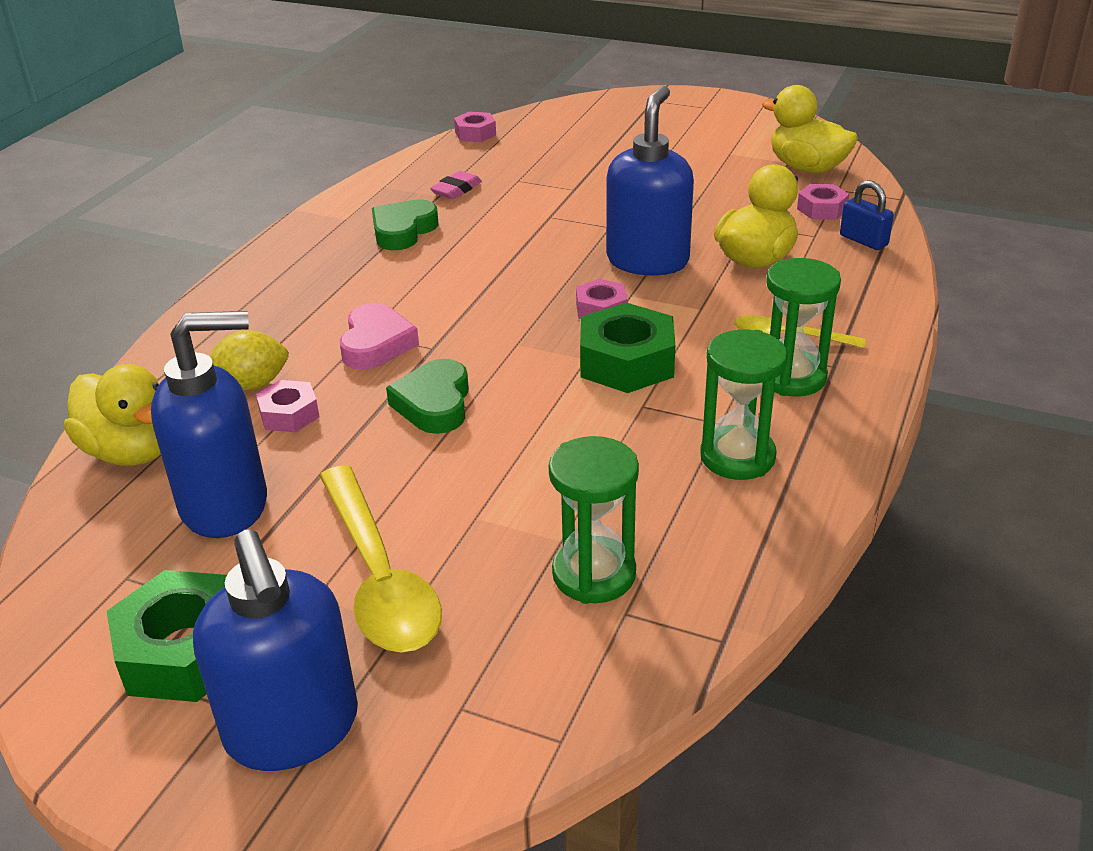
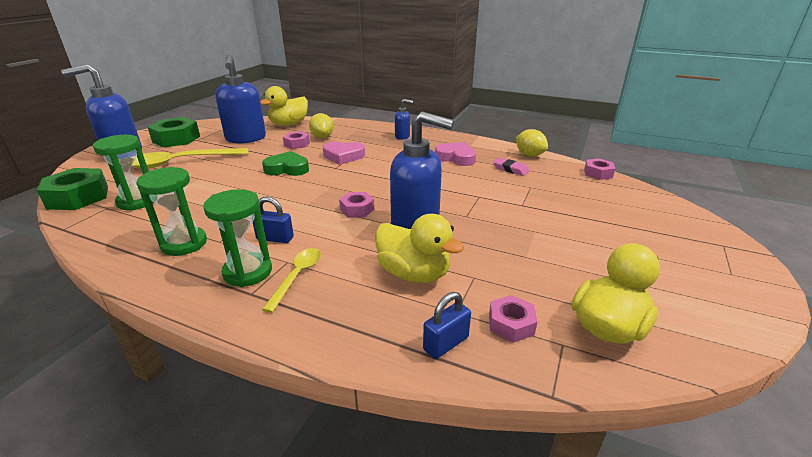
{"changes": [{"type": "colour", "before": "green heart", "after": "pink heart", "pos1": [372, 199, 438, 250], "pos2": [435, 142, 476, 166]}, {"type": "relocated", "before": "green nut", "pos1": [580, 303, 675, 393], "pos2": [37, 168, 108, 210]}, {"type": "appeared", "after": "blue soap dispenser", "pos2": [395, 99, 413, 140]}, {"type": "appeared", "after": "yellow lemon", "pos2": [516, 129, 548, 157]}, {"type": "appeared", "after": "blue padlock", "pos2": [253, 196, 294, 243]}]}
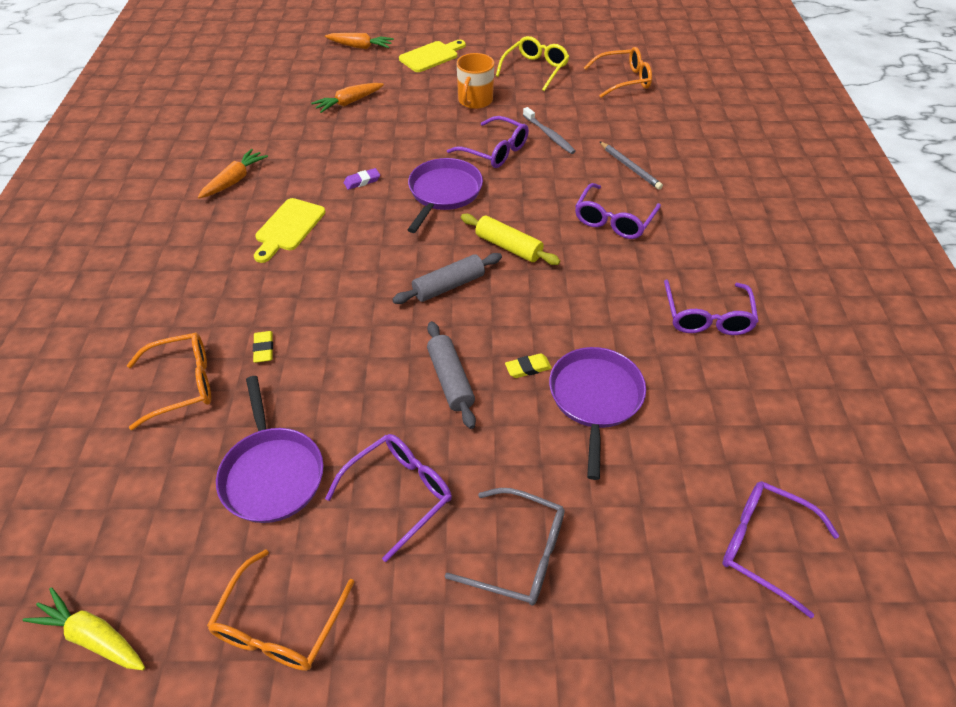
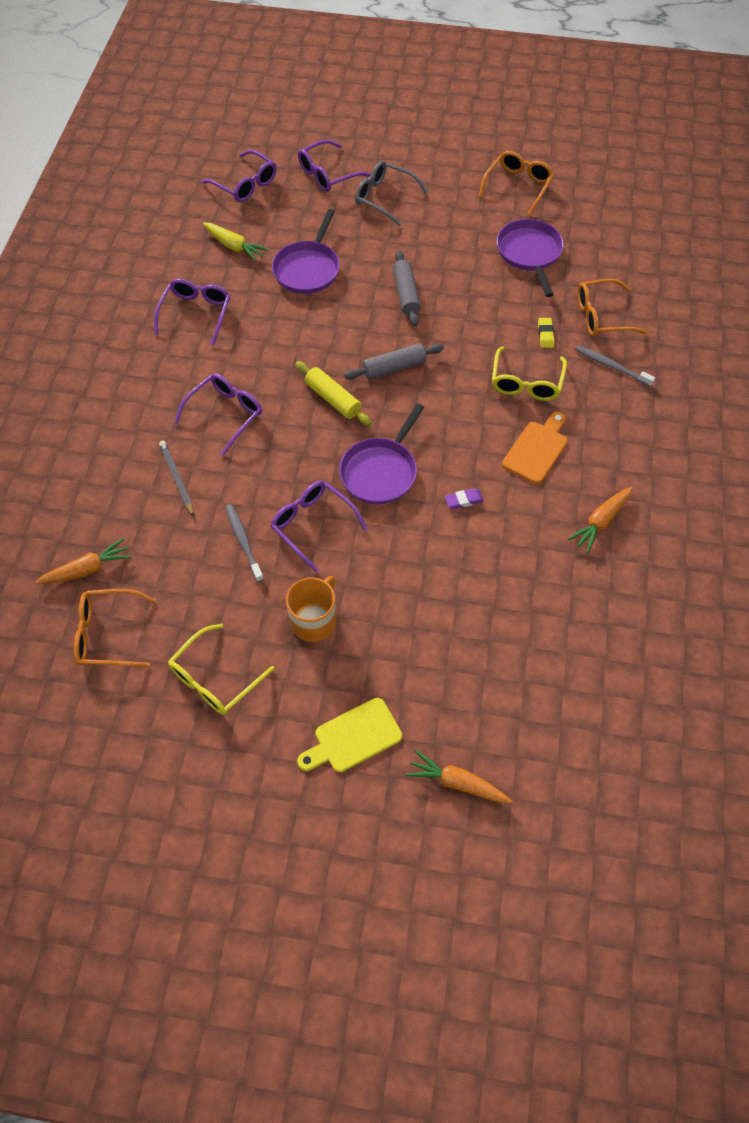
{"changes": [{"type": "relocated", "before": "orange carrot", "pos1": [311, 83, 384, 113], "pos2": [35, 538, 132, 584]}, {"type": "colour", "before": "yellow cutting board", "after": "orange cutting board", "pos1": [254, 198, 326, 263], "pos2": [502, 412, 568, 484]}, {"type": "missing", "before": "yellow eraser", "pos1": [505, 353, 552, 378]}, {"type": "relocated", "before": "purple glasses", "pos1": [325, 434, 452, 562], "pos2": [298, 140, 371, 192]}, {"type": "relocated", "before": "yellow carrot", "pos1": [23, 587, 145, 670], "pos2": [203, 222, 269, 262]}, {"type": "appeared", "after": "grey toothbrush", "pos2": [575, 345, 655, 387]}, {"type": "appeared", "after": "yellow glasses", "pos2": [492, 346, 567, 401]}]}
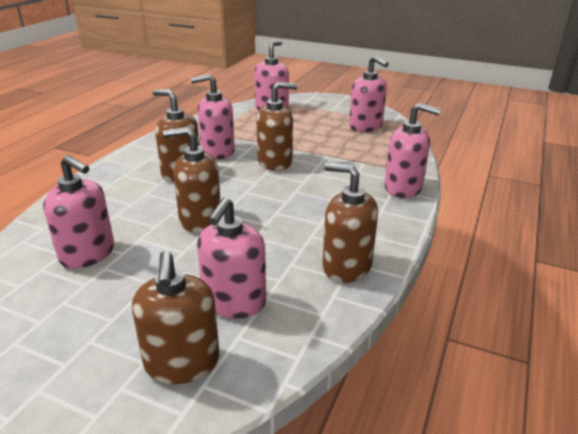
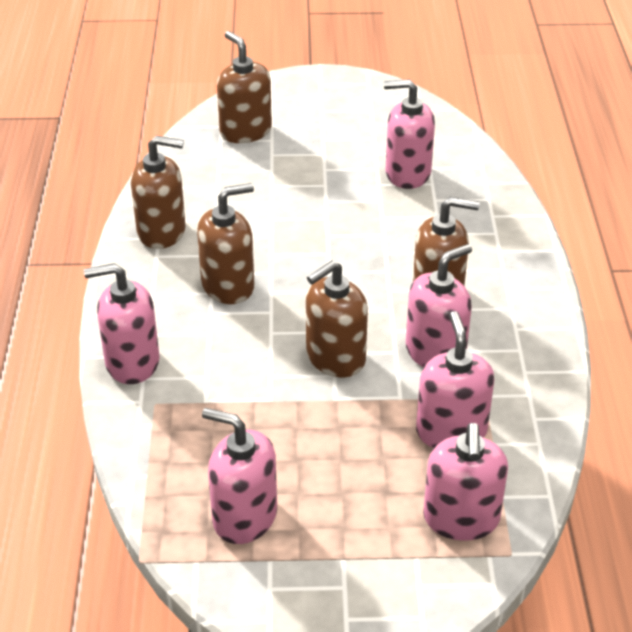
{"changes": [{"type": "relocated", "before": "brown soap dispenser", "pos1": [163, 127, 221, 233], "pos2": [197, 183, 254, 304]}, {"type": "relocated", "before": "pink soap dispenser", "pos1": [197, 197, 266, 318], "pos2": [416, 311, 494, 448]}]}
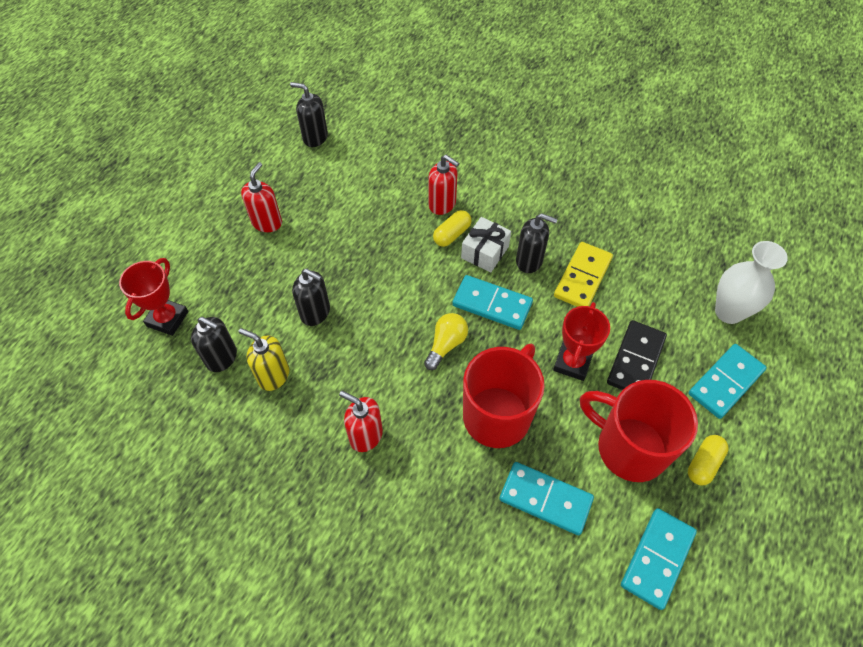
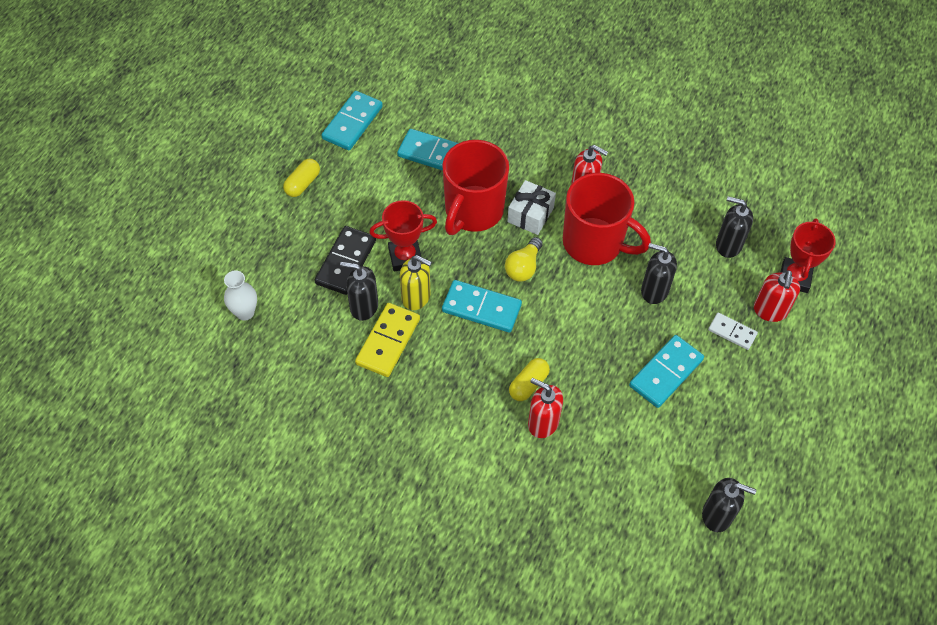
{"changes": [{"type": "relocated", "before": "red soap dispenser", "pos1": [241, 162, 282, 232], "pos2": [754, 270, 800, 322]}, {"type": "relocated", "before": "black soap dispenser", "pos1": [516, 213, 558, 273], "pos2": [340, 262, 378, 321]}, {"type": "relocated", "before": "white gift", "pos1": [461, 217, 511, 273], "pos2": [507, 180, 556, 235]}, {"type": "size", "before": "white vase", "pos1": [715, 241, 788, 324], "pos2": [224, 271, 257, 321], "scale": 0.65}, {"type": "spun", "before": "red trophy", "pos1": [553, 302, 610, 381], "pos2": [369, 200, 437, 271], "turn": 60}, {"type": "relocated", "before": "yellow soap dispenser", "pos1": [239, 328, 289, 391], "pos2": [400, 255, 432, 310]}, {"type": "relocated", "before": "turquoise domino", "pos1": [688, 344, 767, 419], "pos2": [629, 335, 704, 408]}, {"type": "relocated", "before": "red mug", "pos1": [580, 380, 698, 482], "pos2": [563, 173, 651, 265]}, {"type": "appeared", "after": "white domino", "pos2": [708, 313, 758, 350]}]}
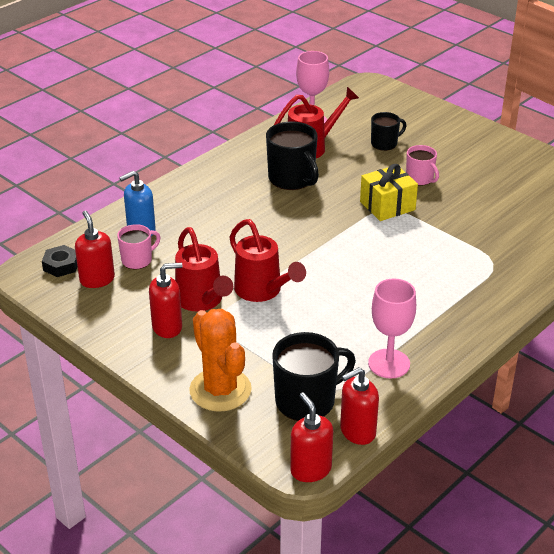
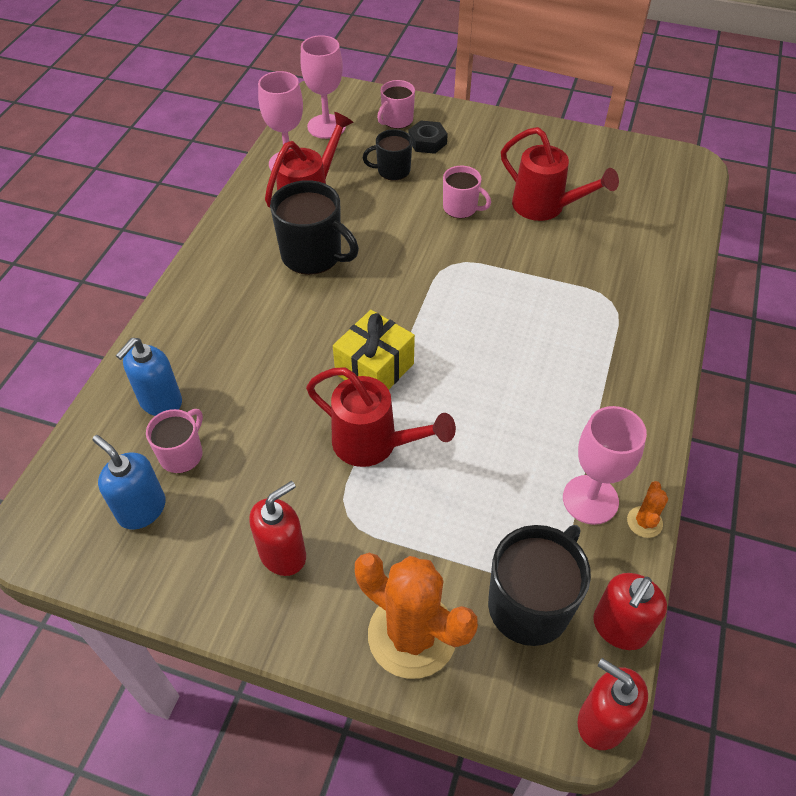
{"changes": [{"type": "spun", "before": "black mug", "pos1": [371, 112, 406, 151], "pos2": [363, 129, 412, 180], "turn": -135}, {"type": "relocated", "before": "yellow gift", "pos1": [360, 164, 418, 221], "pos2": [333, 310, 415, 390]}, {"type": "colour", "before": "red soap dispenser", "after": "blue soap dispenser", "pos1": [75, 211, 115, 288], "pos2": [92, 435, 166, 530]}, {"type": "relocated", "before": "red watering can", "pos1": [175, 227, 233, 312], "pos2": [501, 127, 619, 221]}, {"type": "relocated", "before": "black nut", "pos1": [42, 245, 77, 277], "pos2": [408, 120, 448, 154]}, {"type": "appeared", "after": "pink goblet", "pos2": [300, 35, 346, 139]}, {"type": "appeared", "after": "pink mug", "pos2": [377, 80, 415, 129]}, {"type": "appeared", "after": "orange cactus", "pos2": [627, 481, 668, 538]}]}
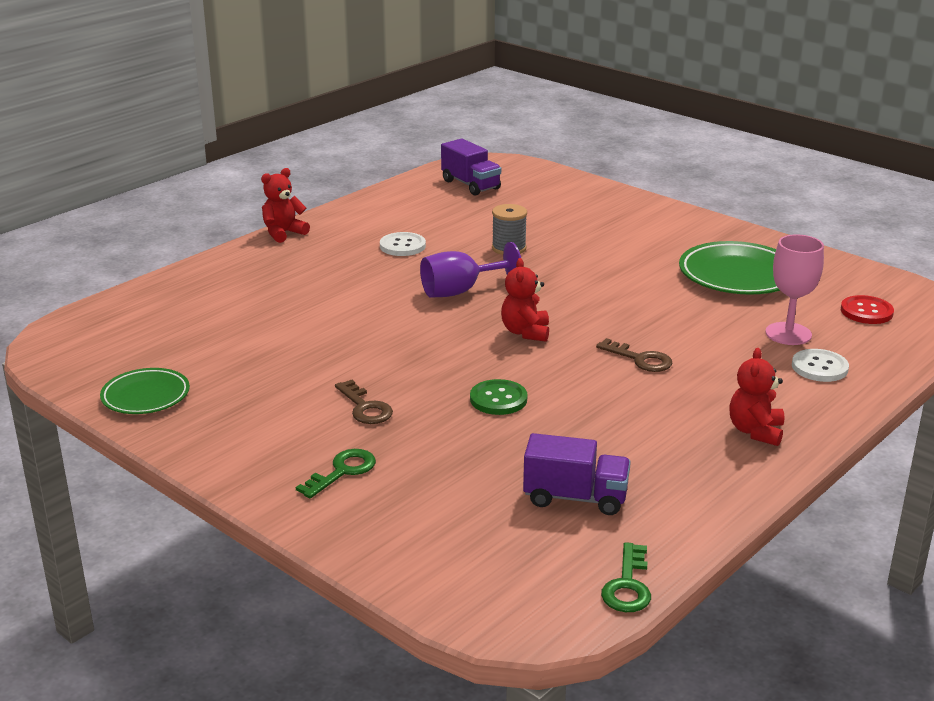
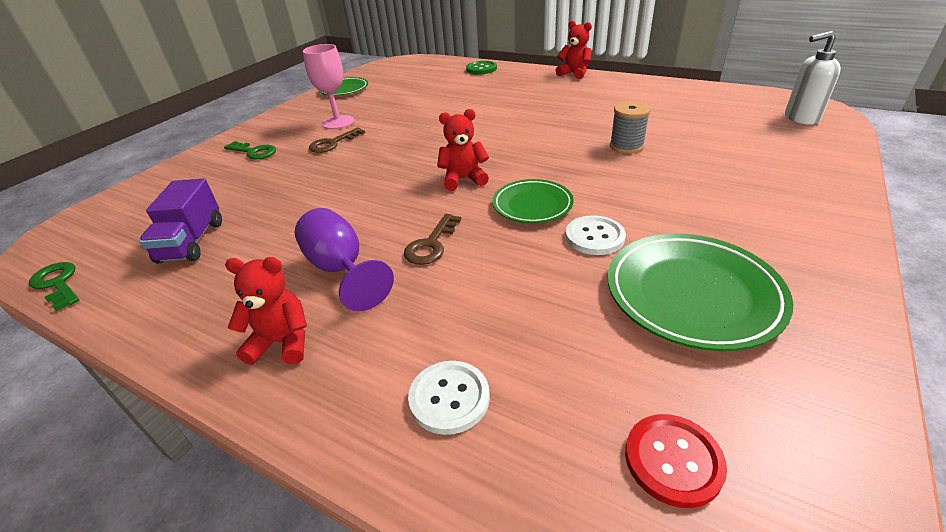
{"changes": [{"type": "missing", "before": "purple truck", "pos1": [441, 138, 501, 196]}, {"type": "relocated", "before": "white button", "pos1": [380, 232, 426, 256], "pos2": [565, 215, 626, 255]}, {"type": "relocated", "before": "pink goblet", "pos1": [766, 234, 824, 345], "pos2": [303, 44, 354, 129]}, {"type": "relocated", "before": "purple goblet", "pos1": [420, 242, 521, 298], "pos2": [295, 208, 394, 311]}, {"type": "relocated", "before": "green button", "pos1": [470, 379, 527, 415], "pos2": [466, 61, 497, 74]}, {"type": "spun", "before": "green key", "pos1": [601, 542, 651, 612], "pos2": [29, 262, 79, 311], "turn": 45}, {"type": "appeared", "after": "white soap dispenser", "pos2": [785, 31, 841, 125]}, {"type": "appeared", "after": "green plate", "pos2": [493, 179, 574, 223]}]}
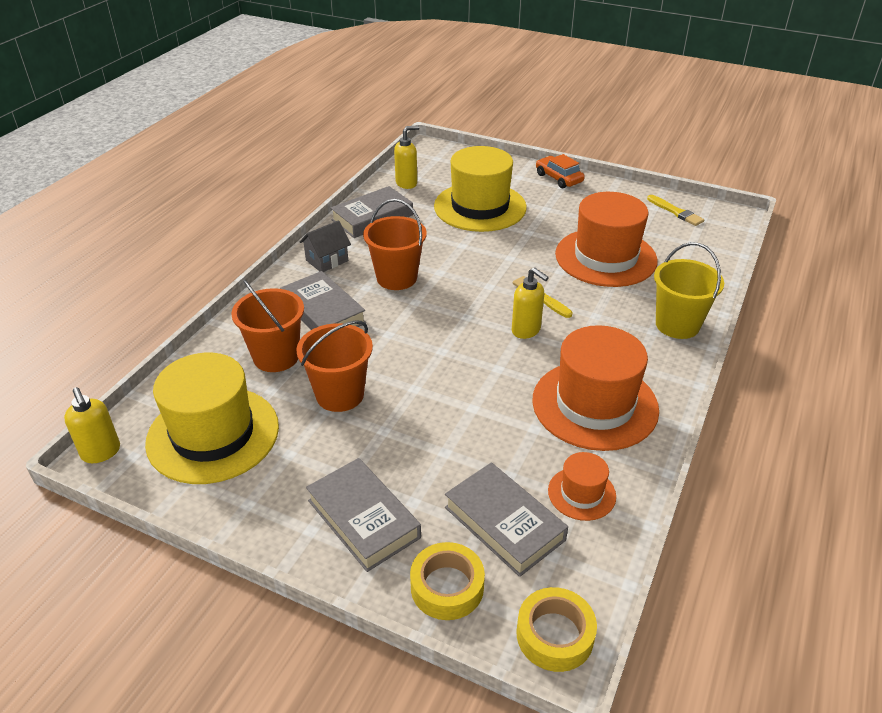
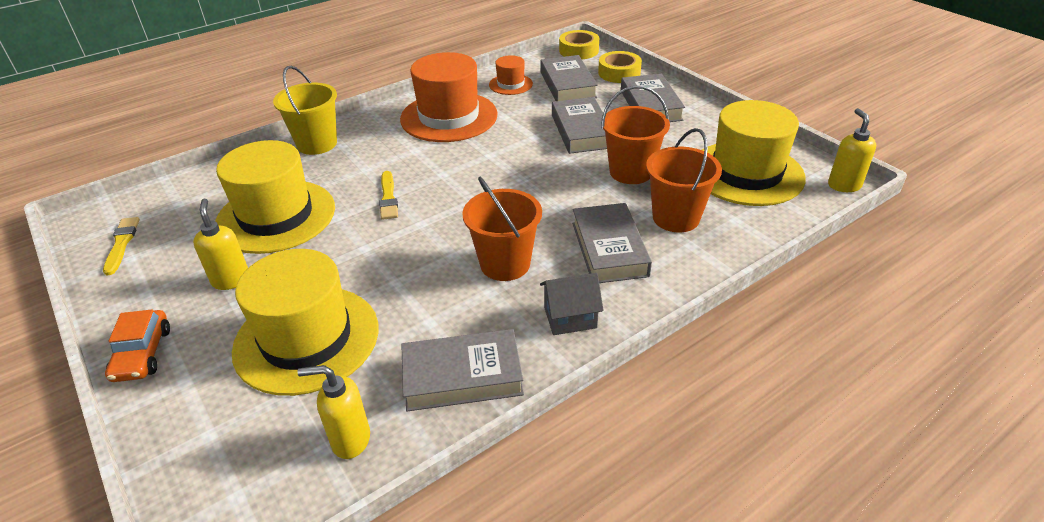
{"changes": [{"type": "colour", "before": "orange hat", "after": "yellow hat", "pos1": [555, 192, 658, 287], "pos2": [215, 140, 335, 254]}, {"type": "relocated", "before": "yellow soap dispenser", "pos1": [512, 267, 549, 339], "pos2": [193, 199, 248, 290]}, {"type": "appeared", "after": "grey book", "pos2": [552, 97, 607, 154]}]}
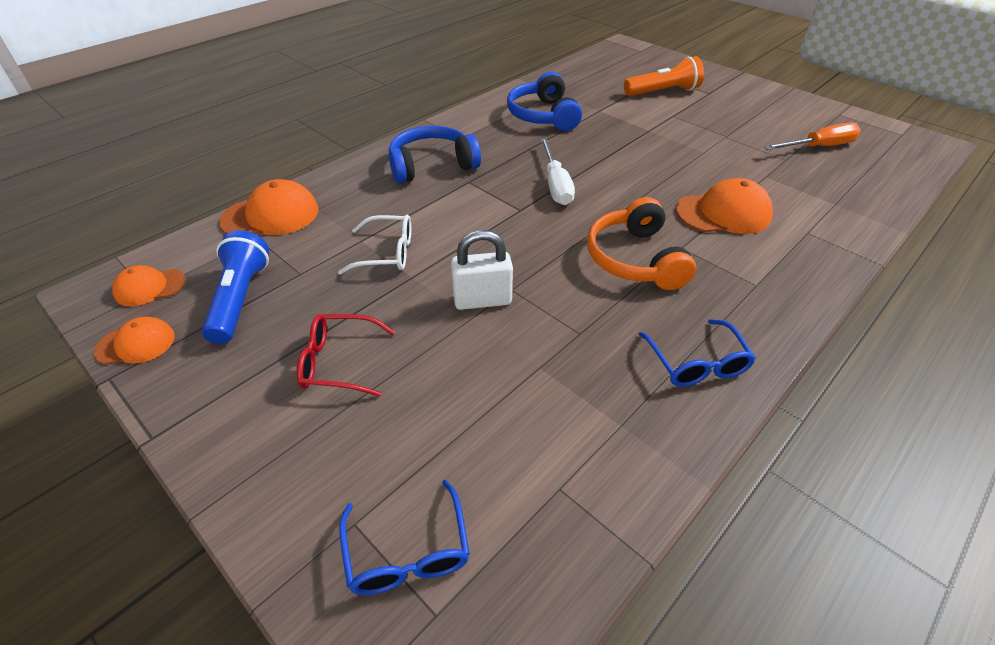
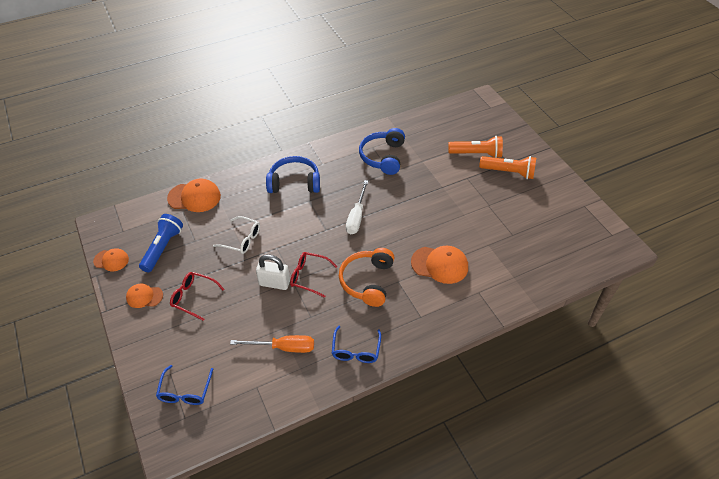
{"changes": [{"type": "relocated", "before": "orange screwdriver", "pos1": [764, 123, 861, 150], "pos2": [230, 335, 314, 353]}, {"type": "relocated", "before": "orange cap", "pos1": [112, 265, 186, 306], "pos2": [126, 283, 163, 308]}, {"type": "appeared", "after": "orange flashlight", "pos2": [479, 156, 536, 179]}, {"type": "appeared", "after": "red glasses", "pos2": [290, 252, 338, 298]}]}
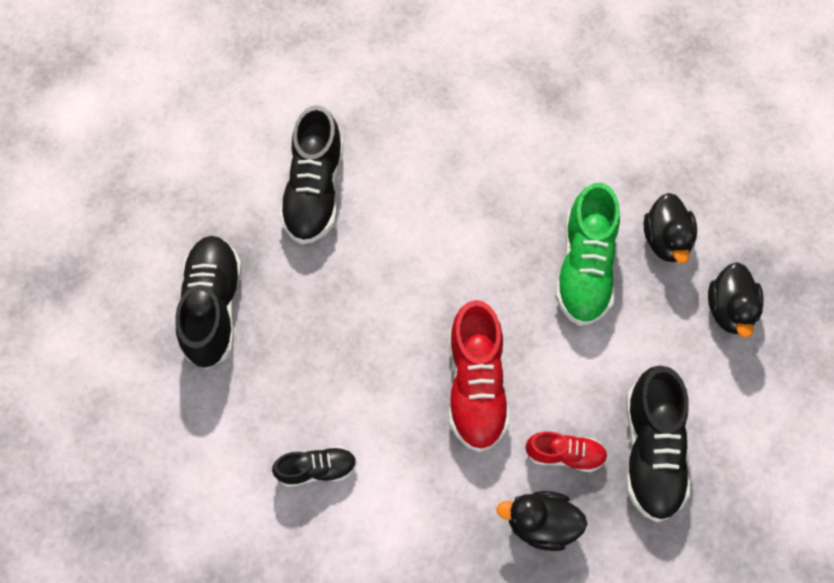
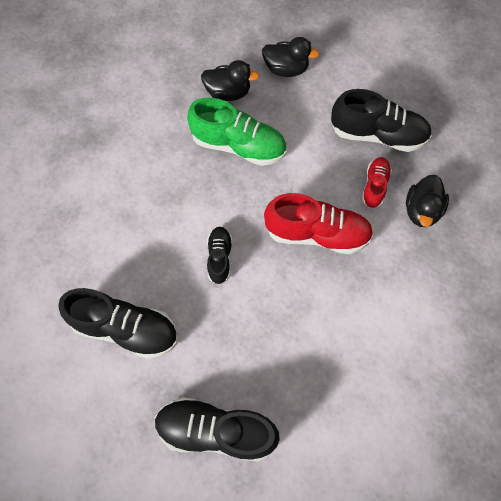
{"changes": [{"type": "relocated", "before": "black shoe", "pos1": [272, 446, 357, 487], "pos2": [207, 227, 232, 285]}]}
